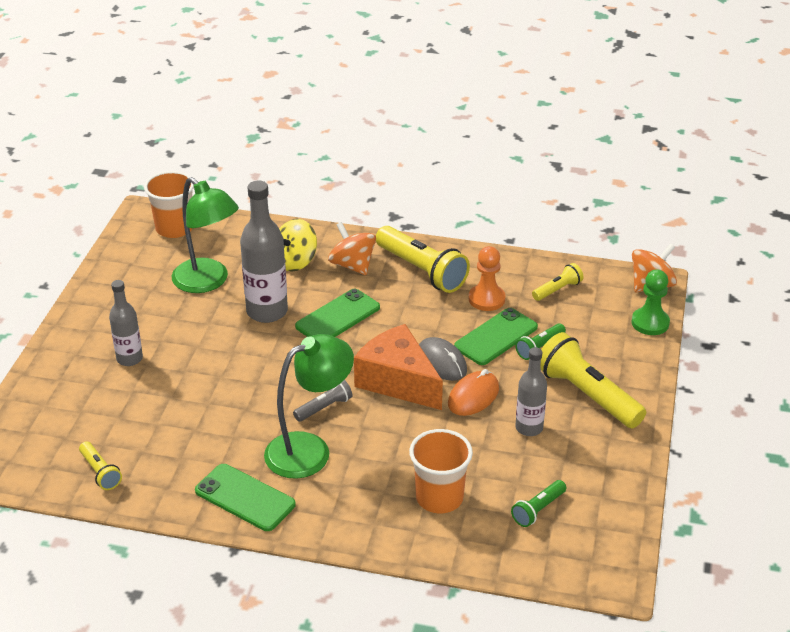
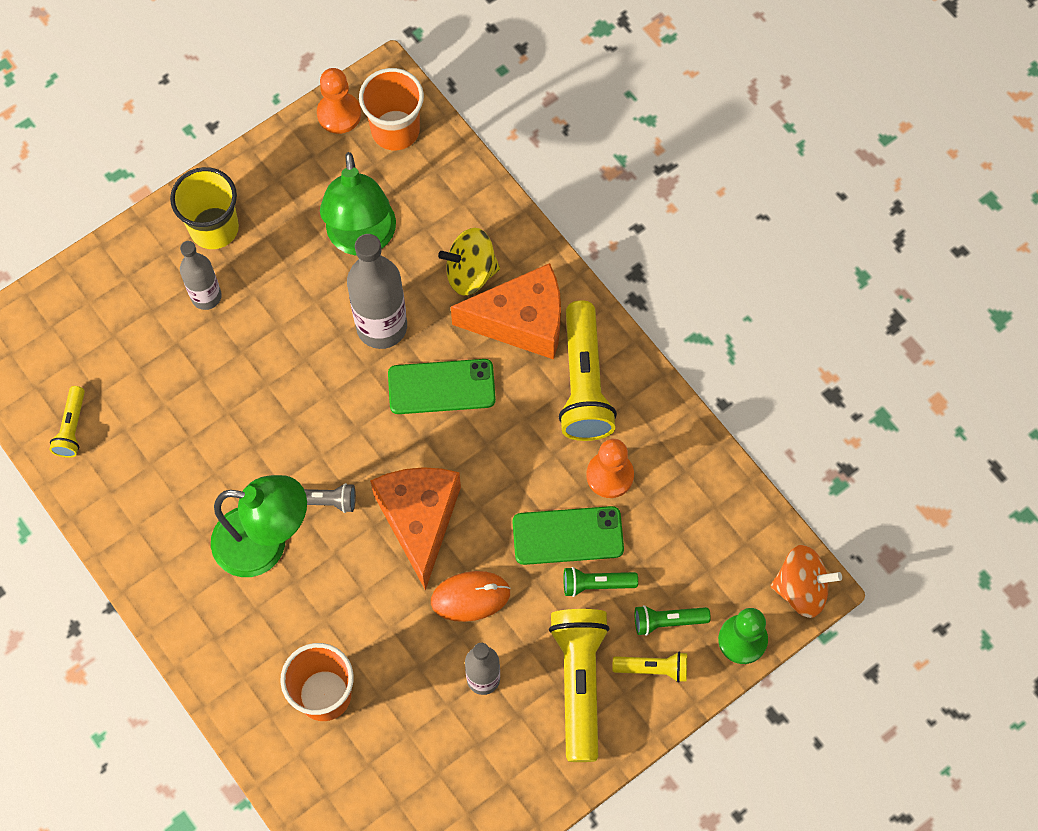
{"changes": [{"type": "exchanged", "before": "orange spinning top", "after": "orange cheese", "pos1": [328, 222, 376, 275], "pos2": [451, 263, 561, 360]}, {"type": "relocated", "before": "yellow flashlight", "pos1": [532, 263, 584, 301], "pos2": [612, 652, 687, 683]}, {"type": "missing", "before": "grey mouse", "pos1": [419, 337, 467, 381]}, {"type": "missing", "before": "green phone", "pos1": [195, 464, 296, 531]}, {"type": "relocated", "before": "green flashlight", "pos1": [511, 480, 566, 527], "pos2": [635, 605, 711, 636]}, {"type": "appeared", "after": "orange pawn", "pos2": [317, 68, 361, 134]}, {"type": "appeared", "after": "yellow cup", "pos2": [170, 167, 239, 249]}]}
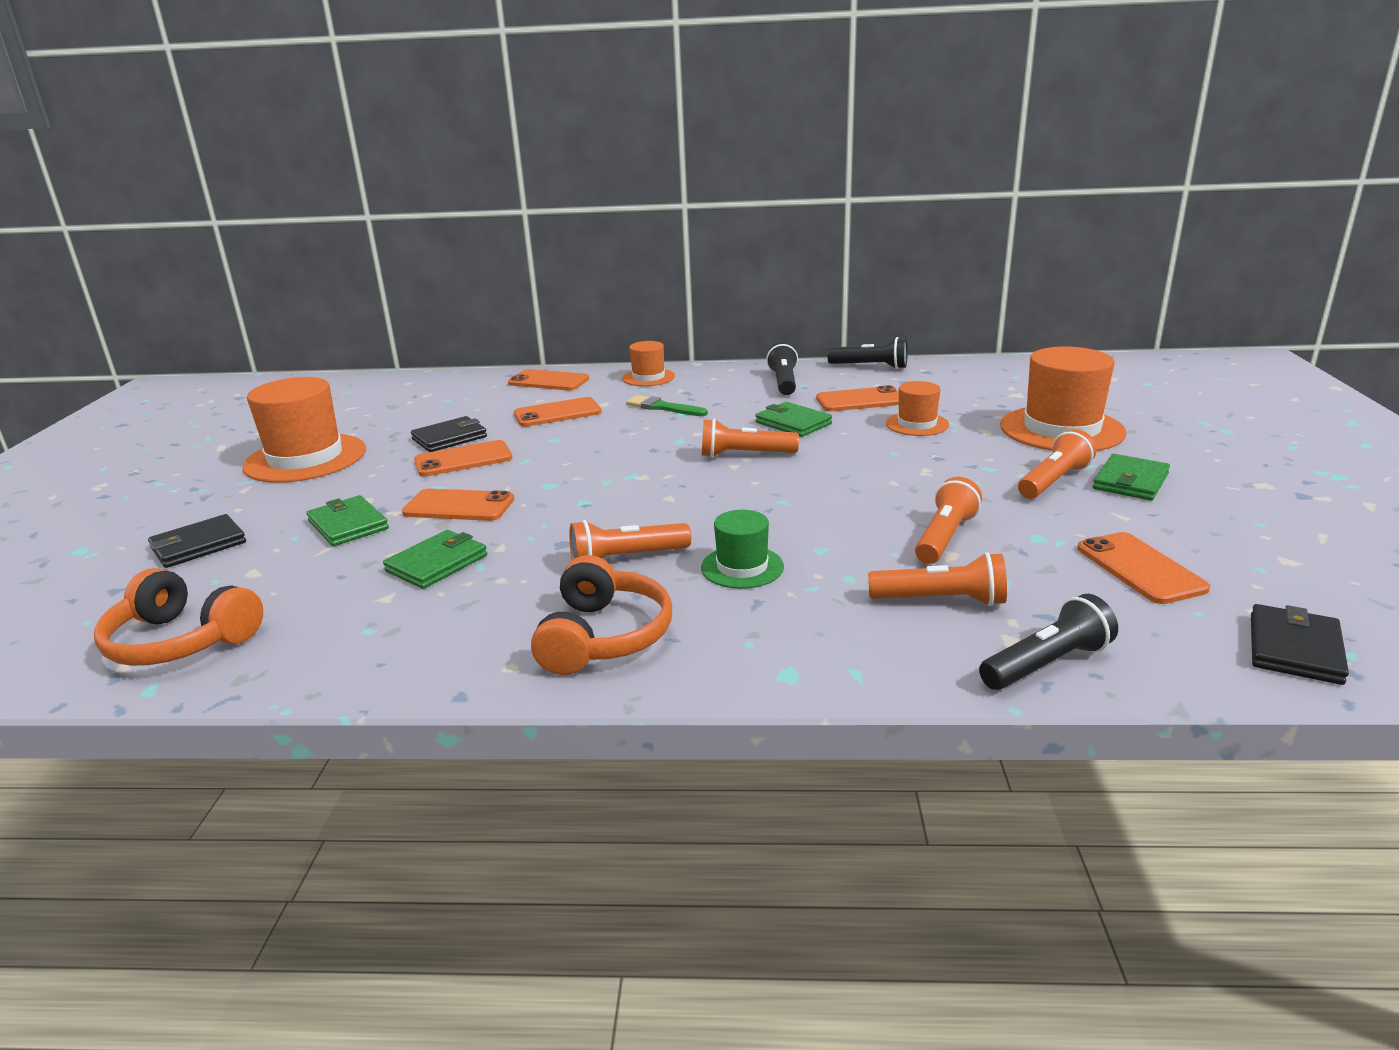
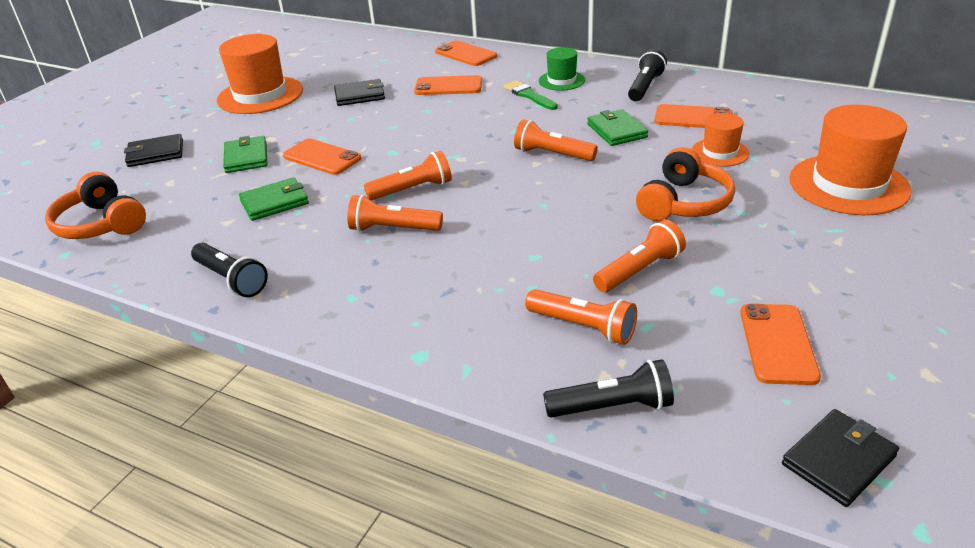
{"changes": [{"type": "relocated", "before": "black flashlight", "pos1": [827, 337, 908, 369], "pos2": [191, 243, 268, 297]}, {"type": "missing", "before": "orange hat", "pos1": [622, 341, 675, 386]}, {"type": "relocated", "before": "orange flashlight", "pos1": [1018, 429, 1097, 499], "pos2": [364, 151, 452, 200]}, {"type": "missing", "before": "orange phone", "pos1": [414, 440, 512, 476]}, {"type": "missing", "before": "green wallet", "pos1": [1093, 454, 1170, 500]}, {"type": "relocated", "before": "green hat", "pos1": [701, 510, 784, 589], "pos2": [539, 47, 585, 91]}, {"type": "relocated", "before": "orange headphones", "pos1": [531, 555, 672, 675], "pos2": [636, 147, 735, 221]}]}
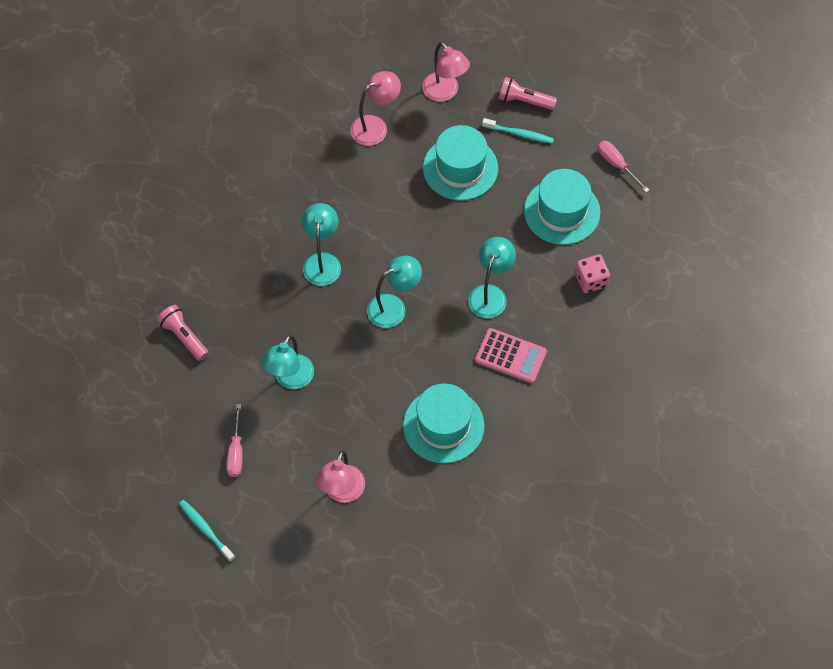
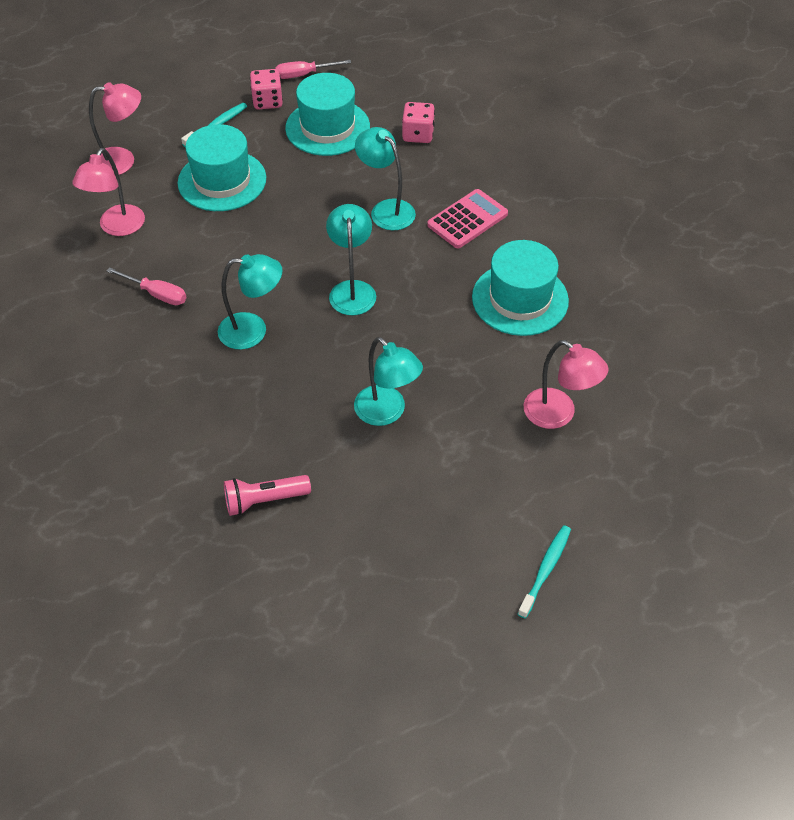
{"changes": [{"type": "spun", "before": "pink lamp", "pos1": [351, 71, 401, 146], "pos2": [72, 148, 145, 236], "turn": -150}, {"type": "missing", "before": "pink flashlight", "pos1": [499, 77, 557, 110]}, {"type": "spun", "before": "turquoise lamp", "pos1": [302, 203, 341, 286], "pos2": [218, 254, 283, 350], "turn": 150}, {"type": "relocated", "before": "pink screwdriver", "pos1": [227, 404, 243, 477], "pos2": [106, 267, 187, 305]}, {"type": "spun", "before": "turquoise toothbrush", "pos1": [179, 500, 235, 562], "pos2": [518, 525, 571, 619], "turn": 135}, {"type": "appeared", "after": "pink dice", "pos2": [250, 69, 283, 109]}]}
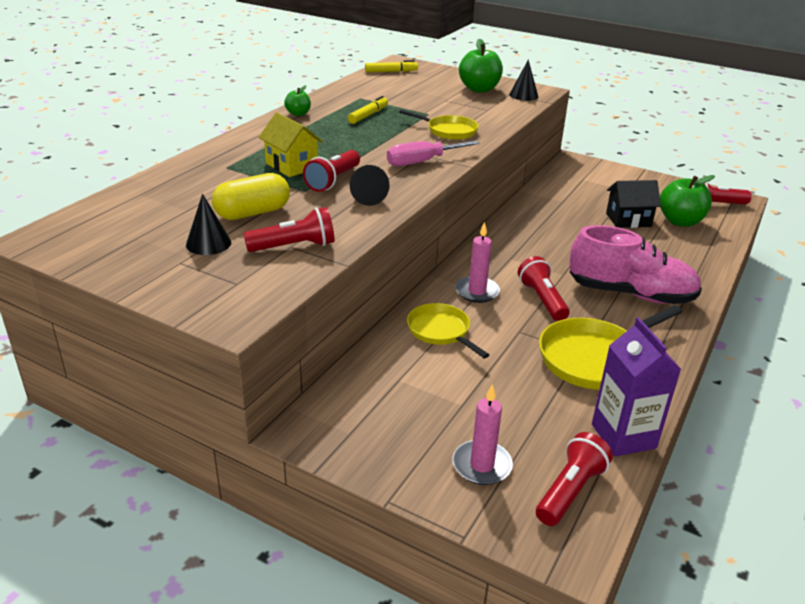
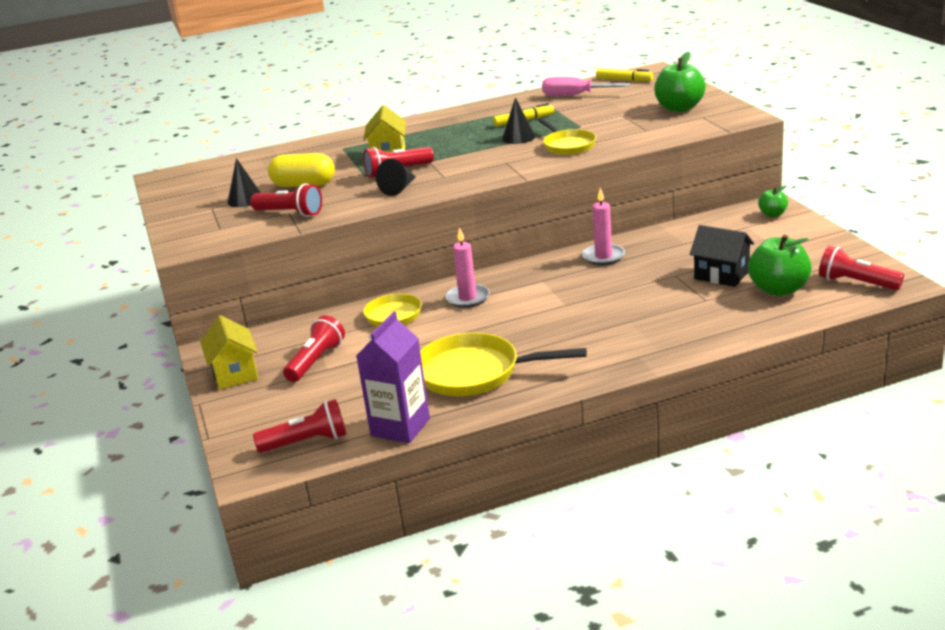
{"changes": [{"type": "relocated", "before": "black cone", "pos1": [509, 59, 538, 101], "pos2": [502, 97, 536, 144]}, {"type": "relocated", "before": "green apple", "pos1": [284, 85, 311, 116], "pos2": [758, 186, 788, 217]}, {"type": "relocated", "before": "pink screwdriver", "pos1": [387, 141, 480, 166], "pos2": [542, 77, 630, 96]}, {"type": "missing", "before": "pink shoe", "pos1": [569, 225, 702, 304]}, {"type": "relocated", "before": "red flashlight", "pos1": [518, 256, 570, 321], "pos2": [283, 315, 345, 382]}, {"type": "relocated", "before": "pink candle", "pos1": [452, 384, 513, 485], "pos2": [582, 188, 625, 265]}, {"type": "appeared", "after": "yellow house", "pos2": [200, 315, 258, 390]}]}
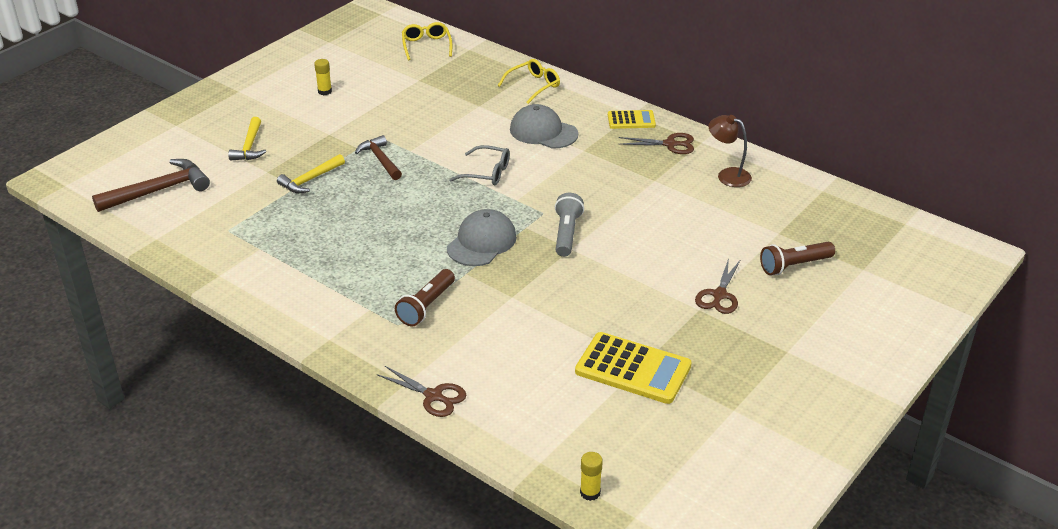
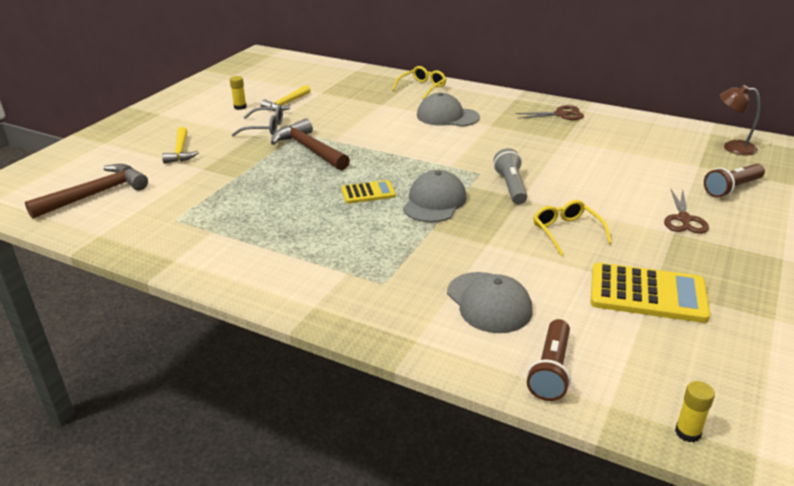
{"changes": [{"type": "relocated", "before": "yellow glasses", "pos1": [402, 22, 452, 61], "pos2": [533, 200, 612, 256]}, {"type": "relocated", "before": "yellow calculator", "pos1": [608, 110, 656, 129], "pos2": [341, 180, 396, 204]}, {"type": "relocated", "before": "brown lamp", "pos1": [709, 115, 752, 187], "pos2": [720, 85, 760, 155]}, {"type": "size", "before": "brown hammer", "pos1": [355, 135, 402, 180], "pos2": [271, 118, 350, 170], "scale": 1.54}, {"type": "relocated", "before": "grey glasses", "pos1": [449, 145, 510, 186], "pos2": [232, 105, 283, 136]}, {"type": "relocated", "before": "yellow hammer", "pos1": [277, 154, 345, 193], "pos2": [260, 85, 311, 111]}, {"type": "relocated", "before": "brown flashlight", "pos1": [395, 269, 455, 326], "pos2": [527, 319, 571, 401]}, {"type": "missing", "before": "brown scissors", "pos1": [377, 366, 466, 417]}, {"type": "appeared", "after": "grey cap", "pos2": [447, 272, 532, 333]}]}
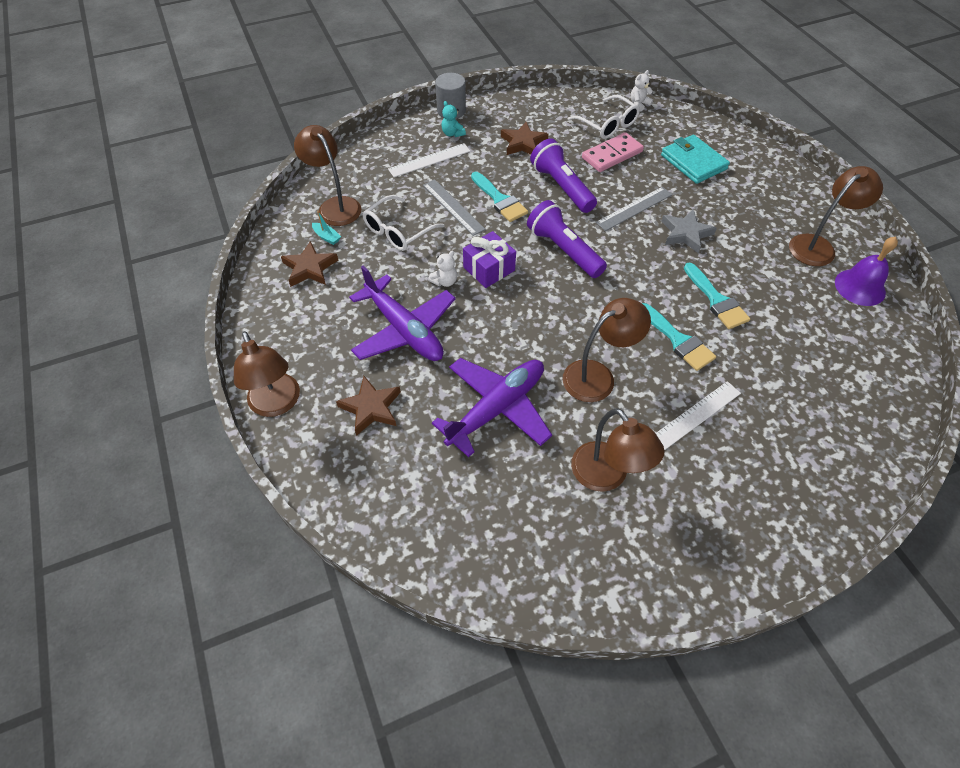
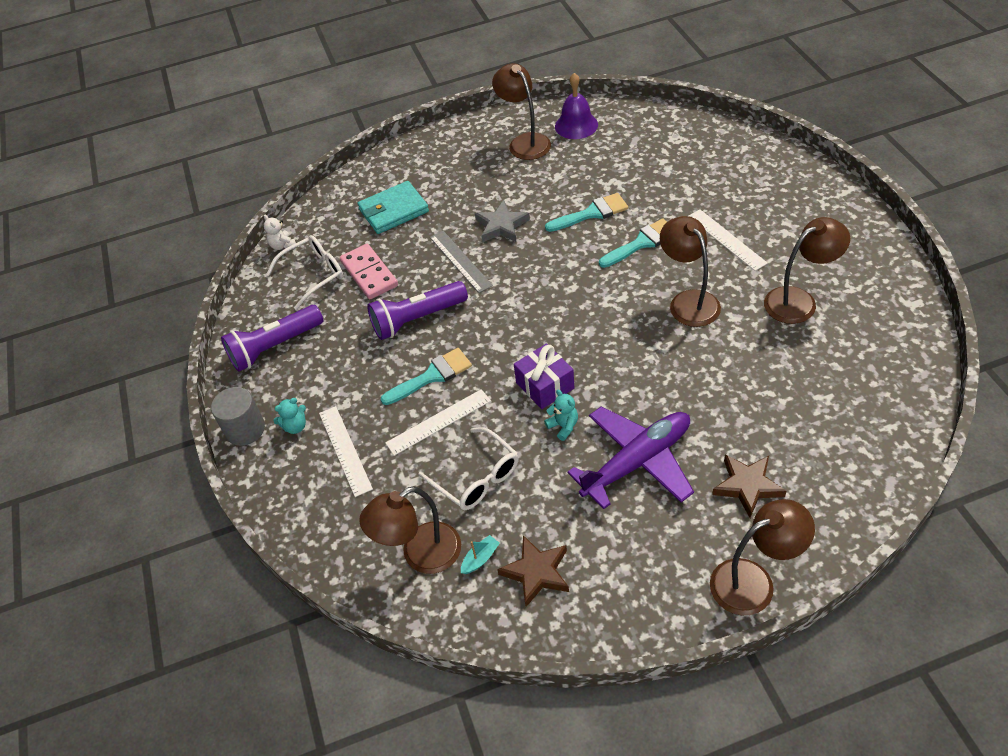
{"changes": [{"type": "missing", "before": "brown star", "pos1": [501, 122, 548, 155]}, {"type": "colour", "before": "grey ruler", "after": "white ruler", "pos1": [423, 179, 486, 236], "pos2": [385, 389, 491, 456]}, {"type": "relocated", "before": "purple flashlight", "pos1": [527, 200, 607, 278], "pos2": [221, 305, 323, 372]}, {"type": "colour", "before": "white teddy bear", "after": "turquoise teddy bear", "pos1": [428, 250, 457, 287], "pos2": [544, 390, 578, 441]}, {"type": "missing", "before": "purple plane", "pos1": [432, 358, 552, 457]}]}
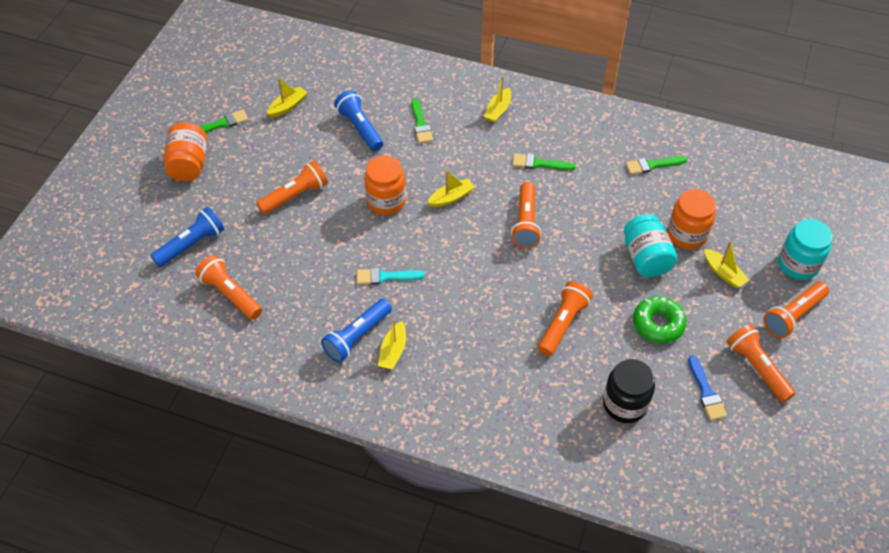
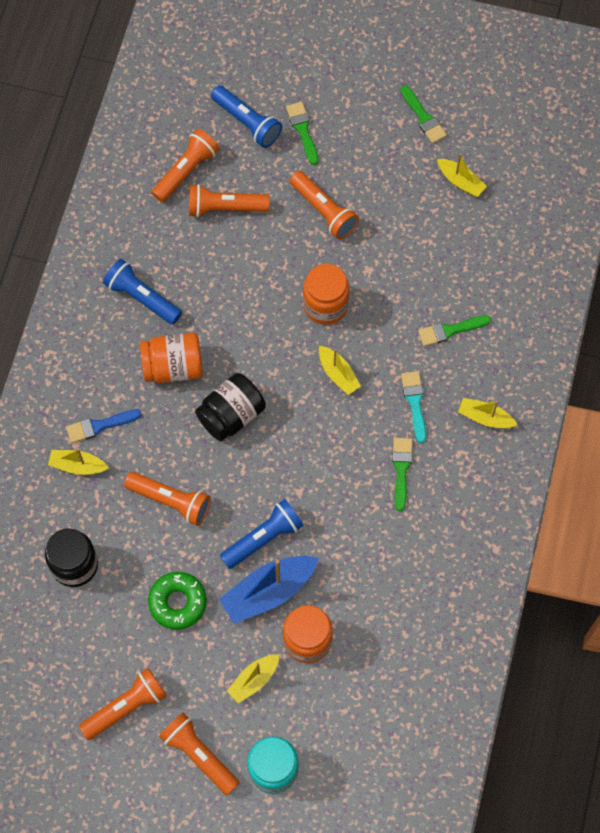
{"changes": [{"type": "relocated", "before": "blue flashlight", "pos1": [334, 90, 383, 151], "pos2": [220, 499, 304, 569]}, {"type": "relocated", "before": "orange jar", "pos1": [164, 122, 207, 181], "pos2": [140, 333, 203, 383]}, {"type": "relocated", "before": "green brush", "pos1": [625, 156, 687, 175], "pos2": [286, 102, 318, 165]}, {"type": "relocated", "before": "orange flashlight", "pos1": [511, 182, 542, 248], "pos2": [189, 184, 270, 217]}, {"type": "exchanged", "before": "turquoise jar", "after": "blue boat", "pos1": [624, 214, 677, 277], "pos2": [219, 556, 319, 624]}, {"type": "relocated", "before": "turquoise brush", "pos1": [357, 268, 425, 285], "pos2": [401, 371, 426, 443]}, {"type": "relocated", "before": "yellow boat", "pos1": [378, 319, 406, 370], "pos2": [48, 449, 109, 475]}, {"type": "relocated", "before": "blue brush", "pos1": [688, 355, 727, 420], "pos2": [66, 409, 142, 443]}, {"type": "appeared", "after": "black jar", "pos2": [195, 373, 266, 441]}]}
